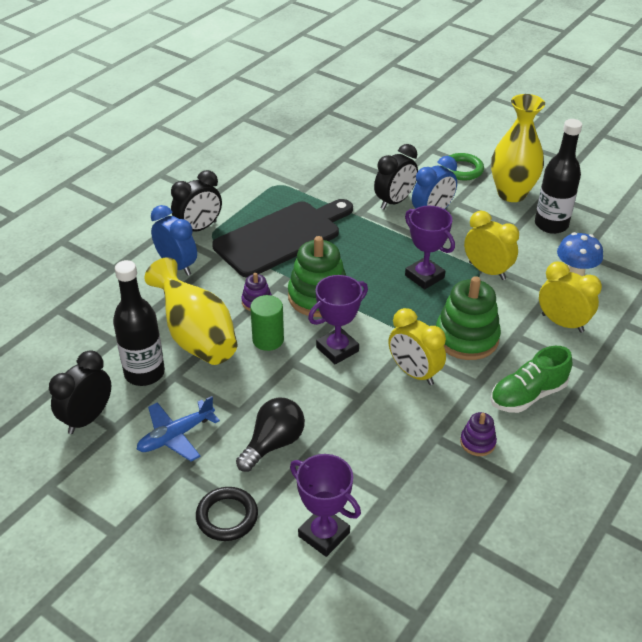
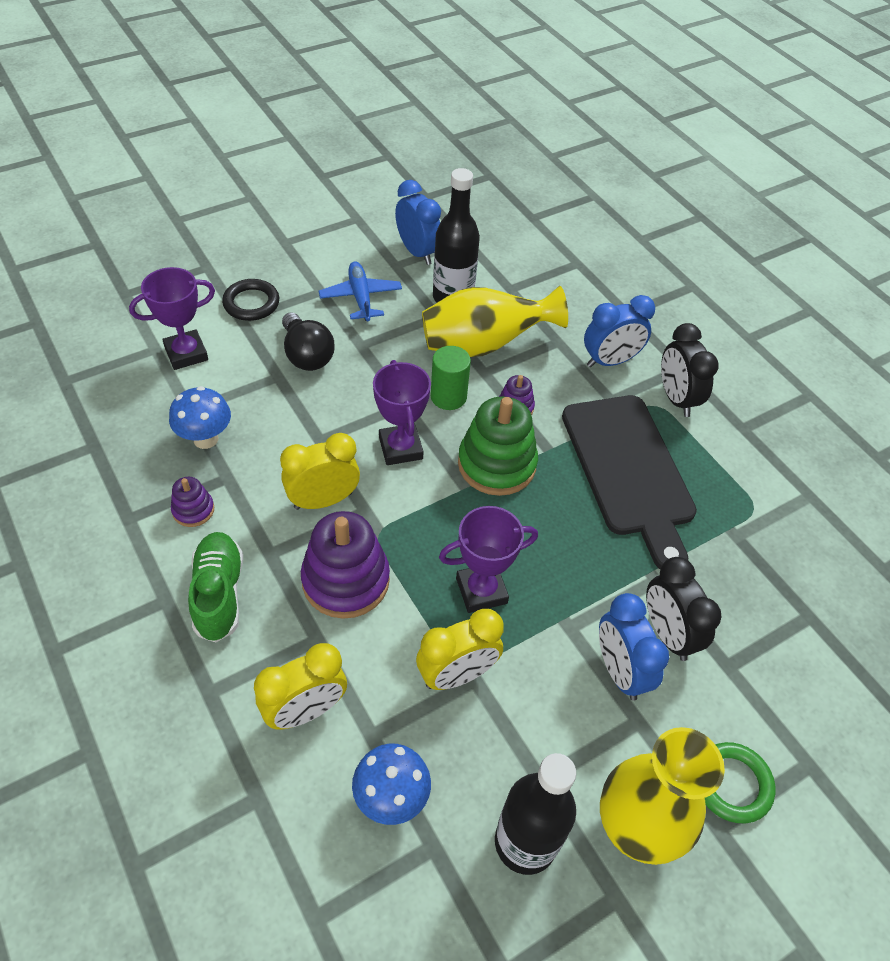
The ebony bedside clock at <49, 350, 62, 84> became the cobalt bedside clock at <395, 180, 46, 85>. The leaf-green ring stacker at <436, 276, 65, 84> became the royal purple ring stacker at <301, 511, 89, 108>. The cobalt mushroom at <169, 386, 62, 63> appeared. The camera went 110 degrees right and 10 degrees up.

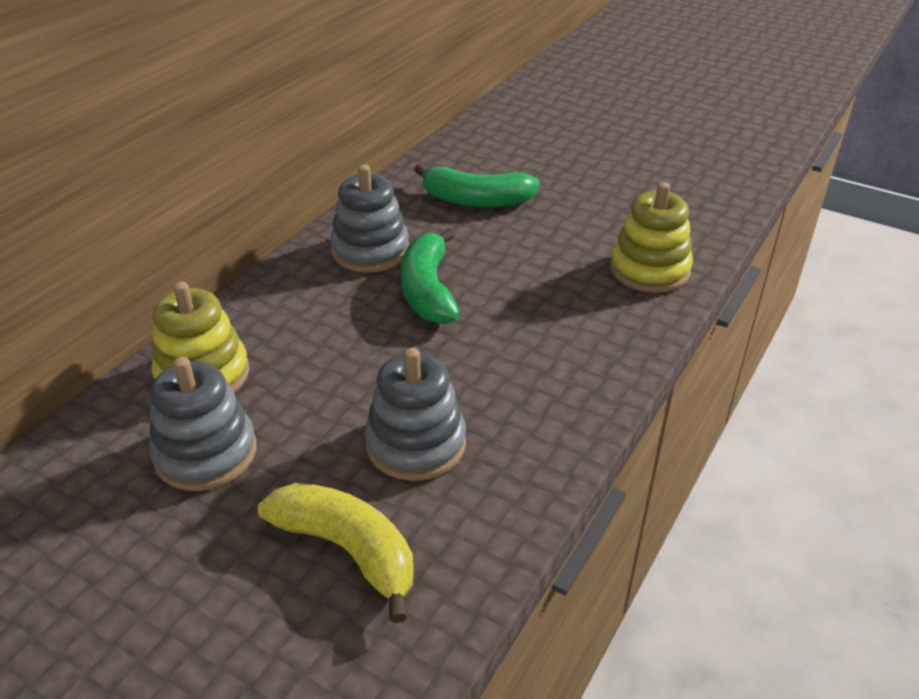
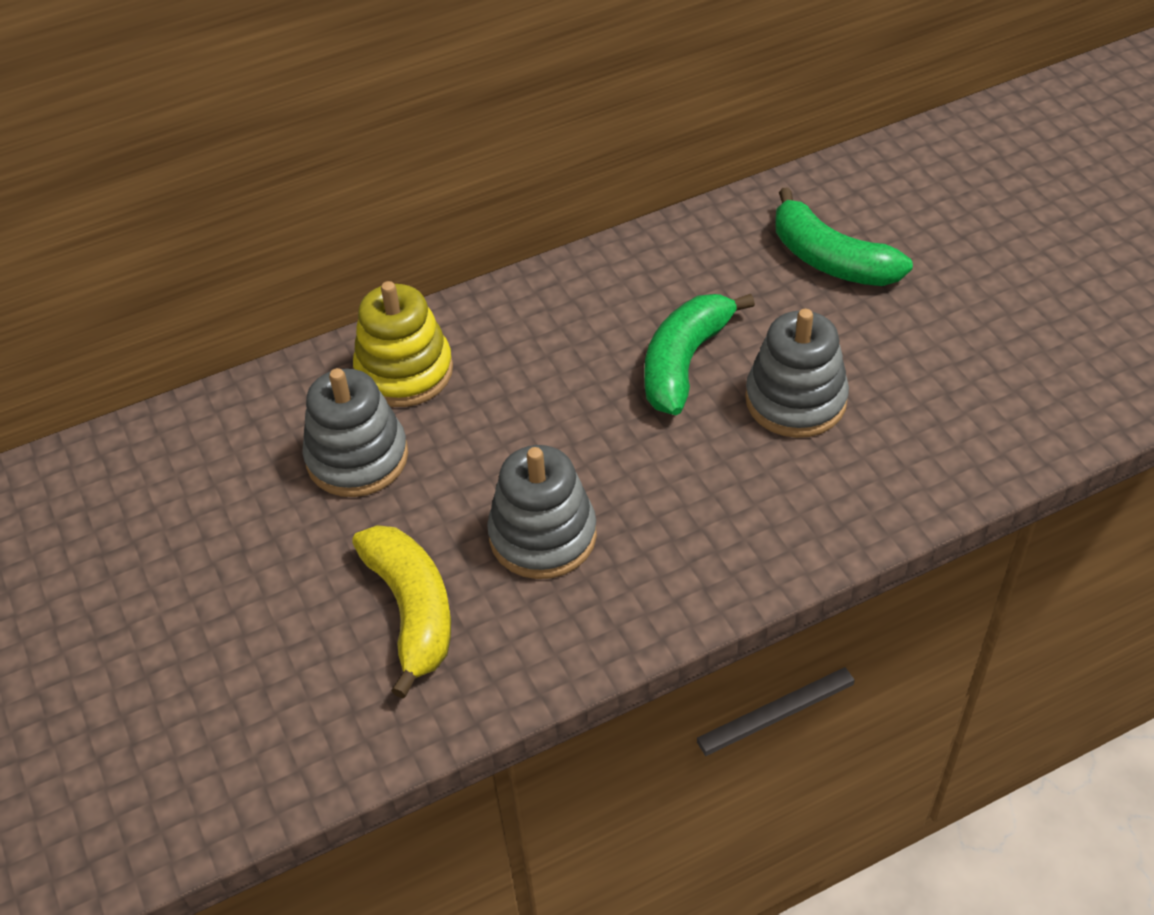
The ash-grey ring stacker moved from <330, 165, 79, 108> to <745, 309, 104, 129>. The yellow ring stacker at <610, 182, 83, 111> disappeared. The camera went 35 degrees right and 10 degrees up.

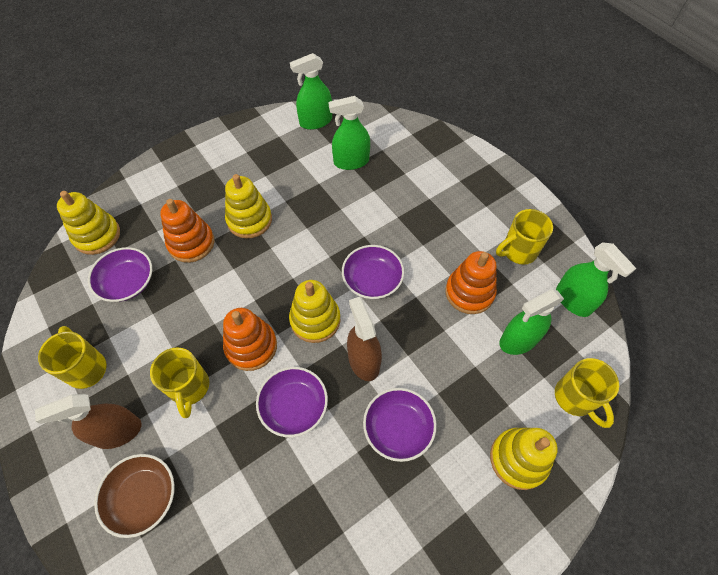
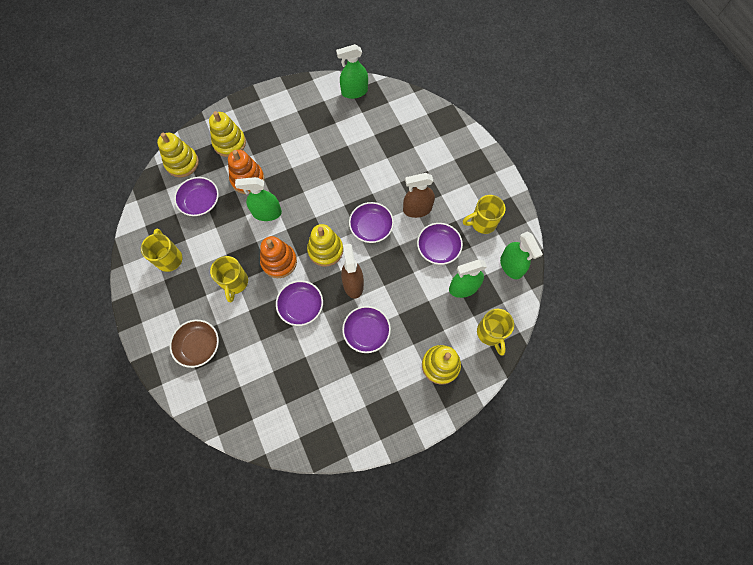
The brown spray cleaner moved from <35, 394, 106, 55> to <403, 173, 32, 45>. The yellow ring stacker moved from <225, 174, 47, 65> to <209, 111, 37, 46>. The leaf-green spray cleaner moved from <329, 96, 41, 74> to <235, 177, 47, 44>. The orange-coloured ring stacker at <445, 251, 52, 63> was replaced by the royal purple bowl at <417, 223, 46, 42>. The camera went 10 degrees right and 10 degrees up.

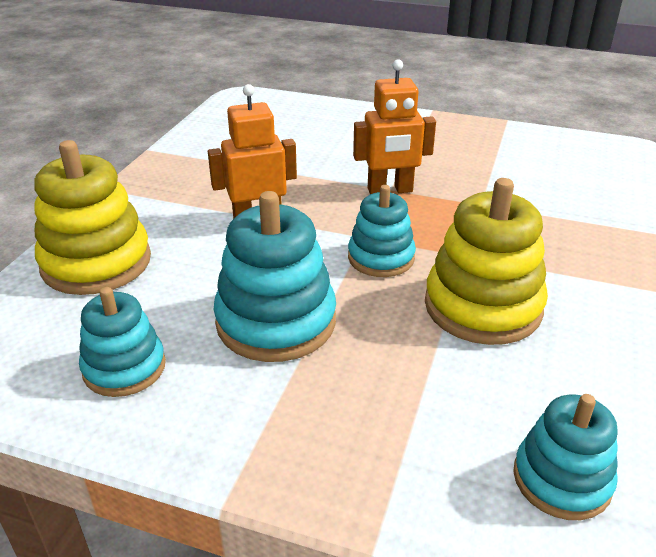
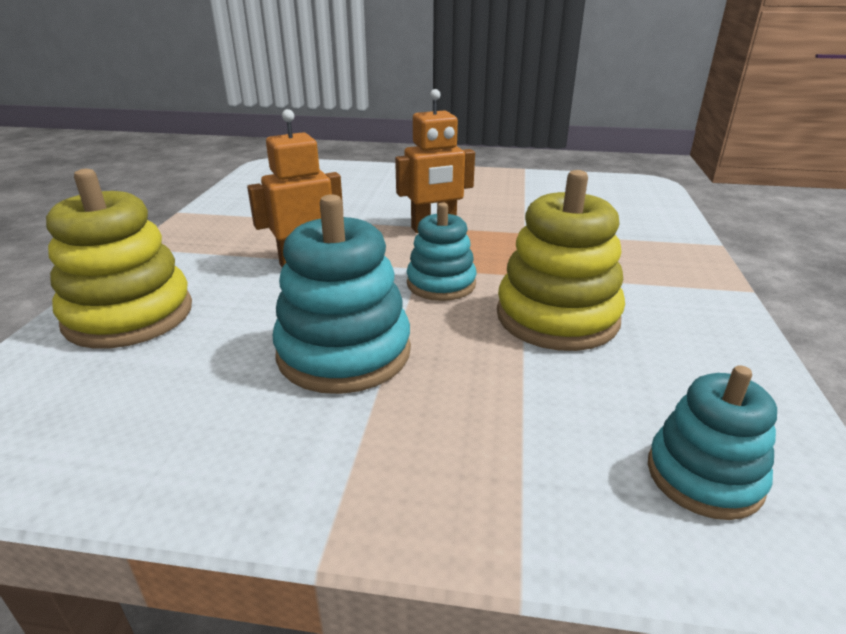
The teal ring stacker at <79, 287, 87, 110> disappeared. The camera went 10 degrees left and 5 degrees down.

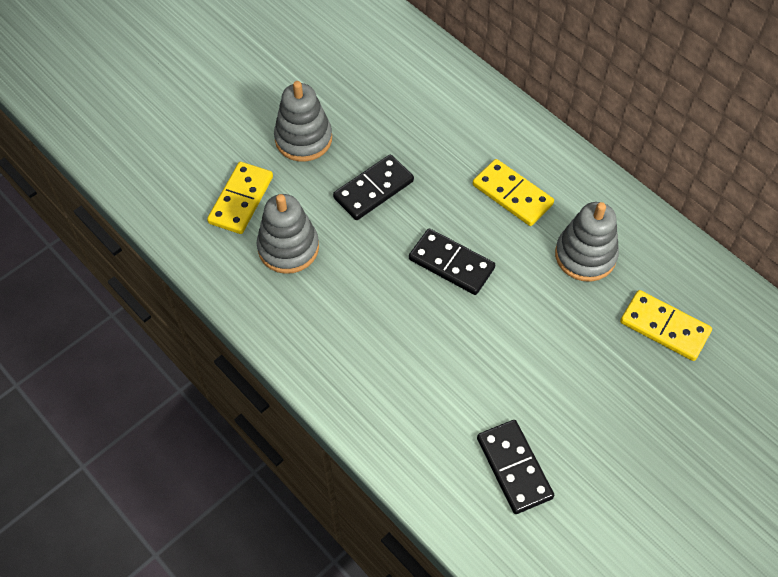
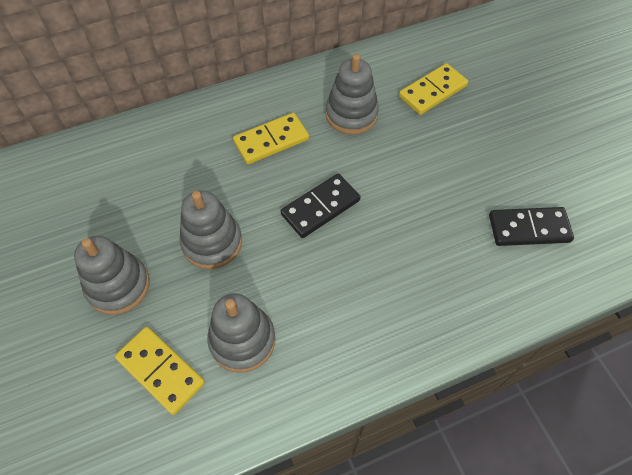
The ebony domino at <333, 154, 81, 66> was replaced by the ash-grey ring stacker at <180, 190, 62, 79>. The camera went 70 degrees left and 0 degrees up.

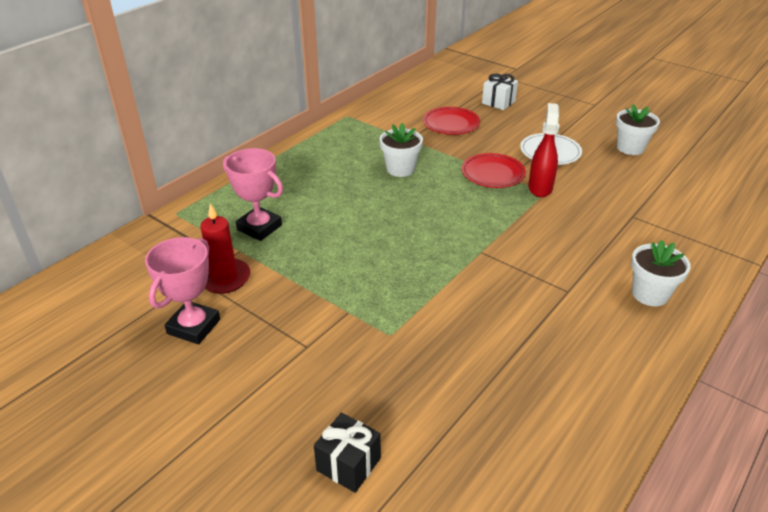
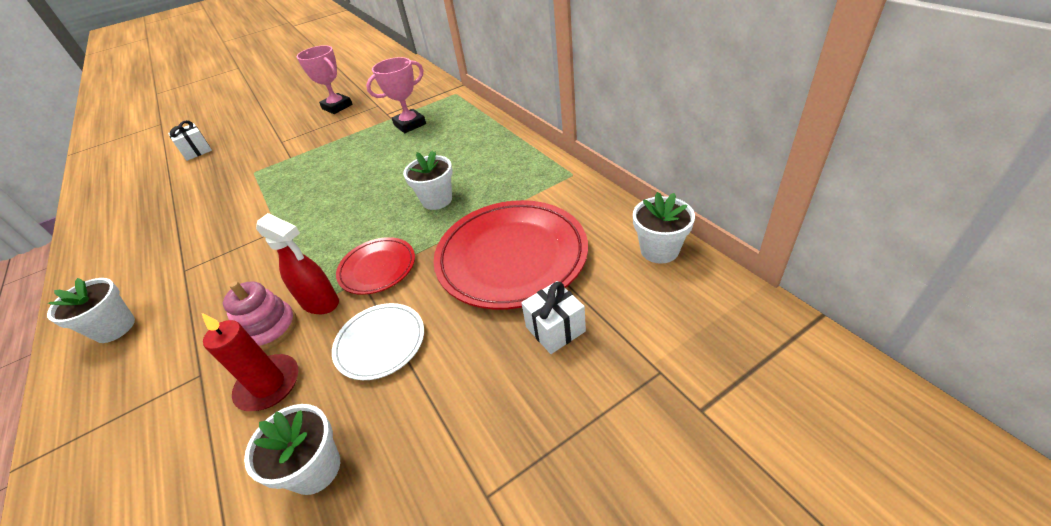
The scarlet wax candle moved from <200, 204, 50, 90> to <202, 313, 96, 98>. The ebony present at <314, 413, 67, 80> became the pure white present at <168, 120, 44, 41>. The scarlet flat dish at <423, 107, 57, 28> changed to 1.89 times the size. The pink ring stacker at <223, 281, 74, 70> appeared. The pure white flower pot at <633, 192, 62, 72> appeared. The camera went 115 degrees right and 5 degrees up.

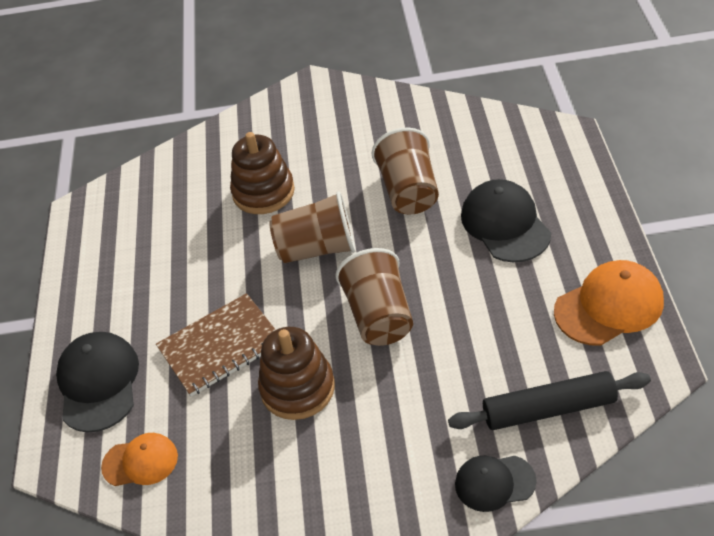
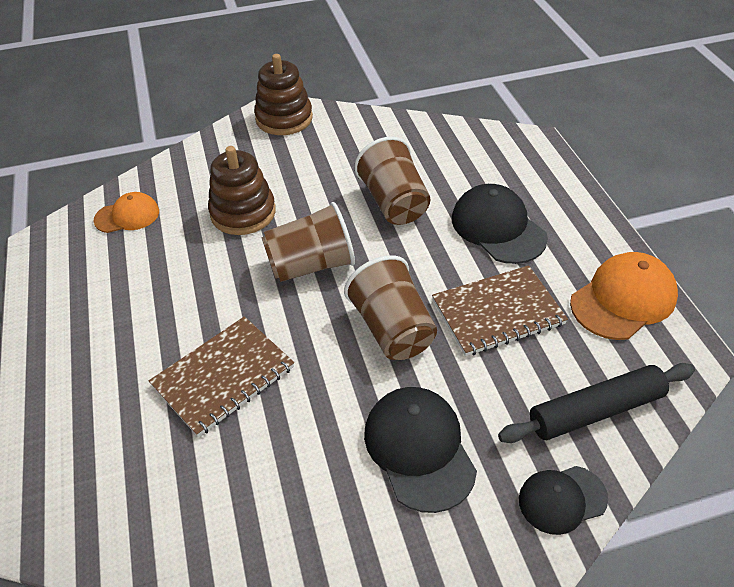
The ebony baseball cap moved from <56, 332, 83, 100> to <364, 387, 113, 126>. The orange-coloured baseball cap moved from <101, 433, 77, 53> to <93, 192, 66, 41>. The brown ring stacker moved from <258, 327, 77, 93> to <254, 54, 59, 81>. The brown notebook at <432, 265, 136, 91> appeared. The camera went 15 degrees left and 0 degrees up.

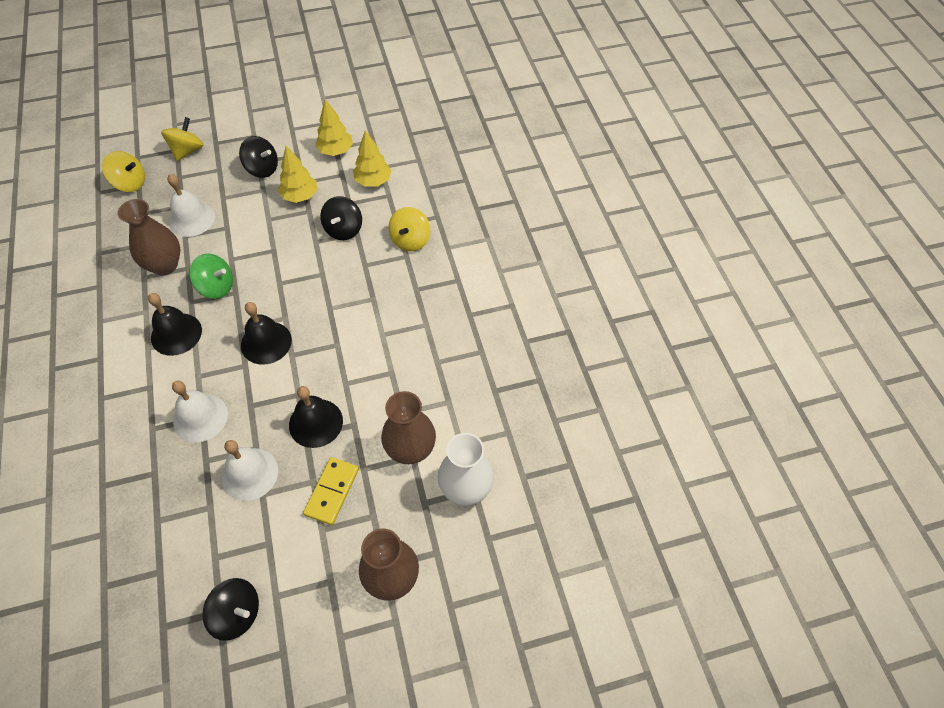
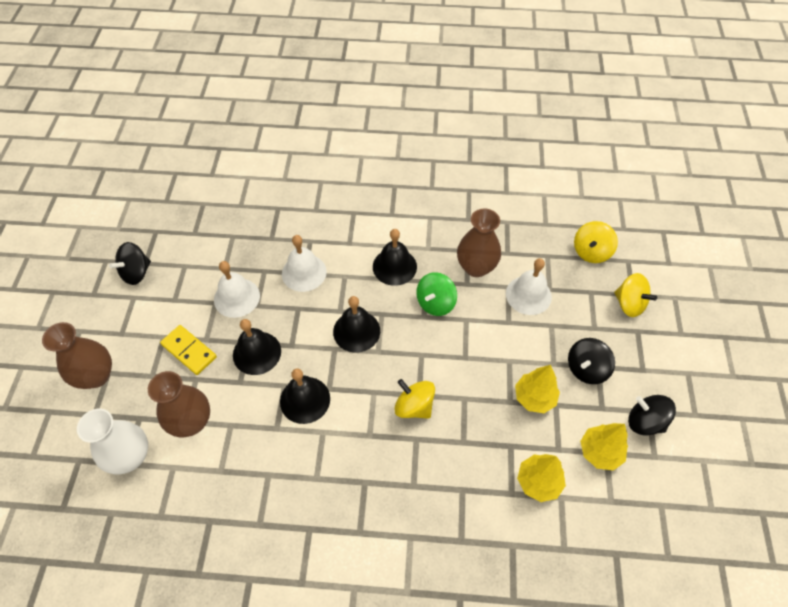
The ebony whirligig moved from <320, 196, 42, 44> to <628, 395, 48, 40>. The yellow whirligig moved from <388, 207, 42, 44> to <394, 379, 41, 40>. The ebony bell at <280, 368, 50, 56> appeared. The camera went 110 degrees right and 0 degrees up.

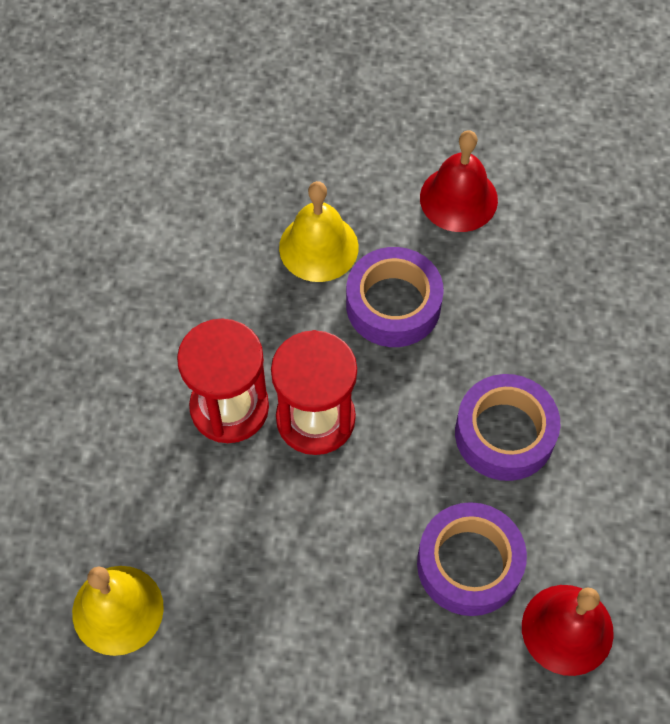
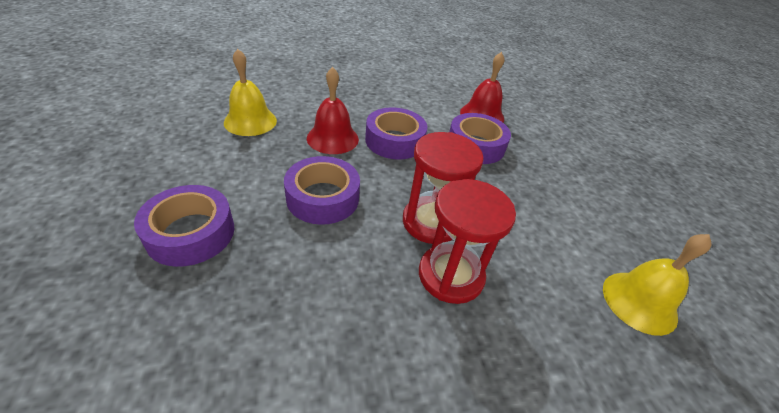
The yellow bell moved from <279, 181, 80, 101> to <224, 49, 53, 87>. The scarlet bell moved from <420, 130, 78, 102> to <307, 67, 52, 87>. The royal purple sticky tape at <134, 185, 100, 82> appeared. The camera went 115 degrees left and 20 degrees down.

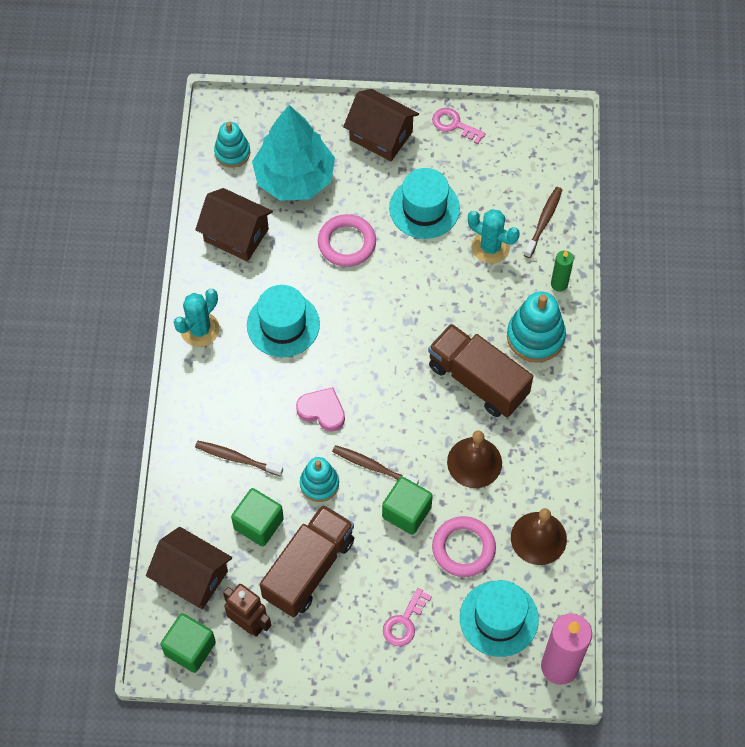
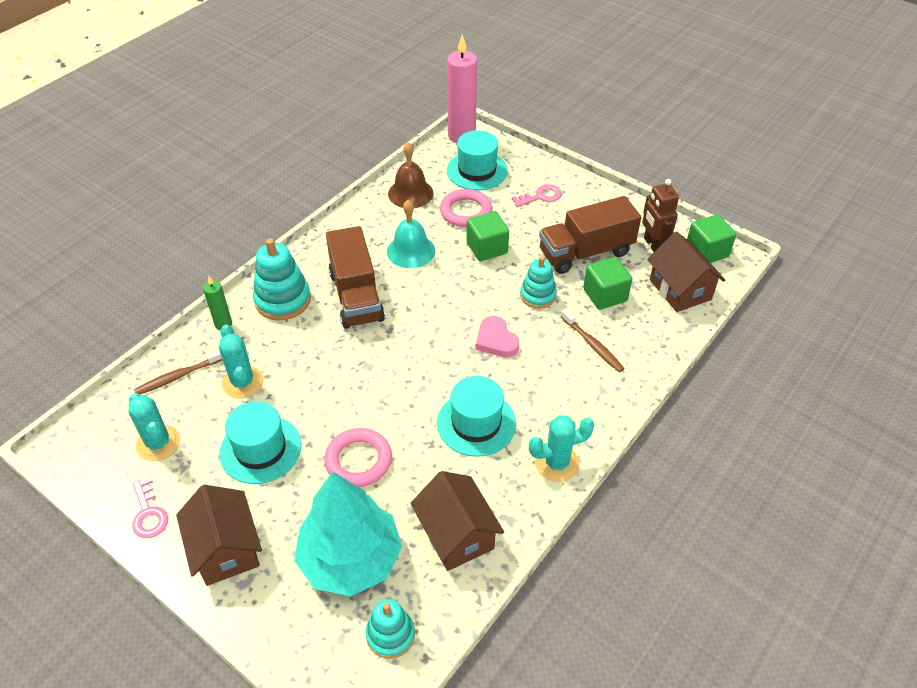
The brown toothbrush at <332, 445, 87, 40> disappeared. The brown bell at <447, 430, 55, 58> became the teal bell at <387, 200, 48, 68>. The teal saguaro cactus at <129, 393, 51, 68> appeared. The camera went 145 degrees left and 15 degrees down.

